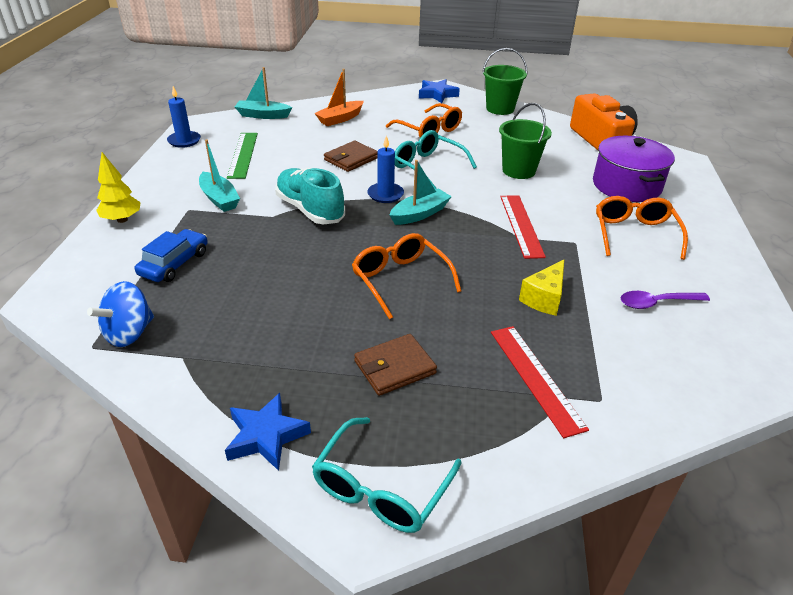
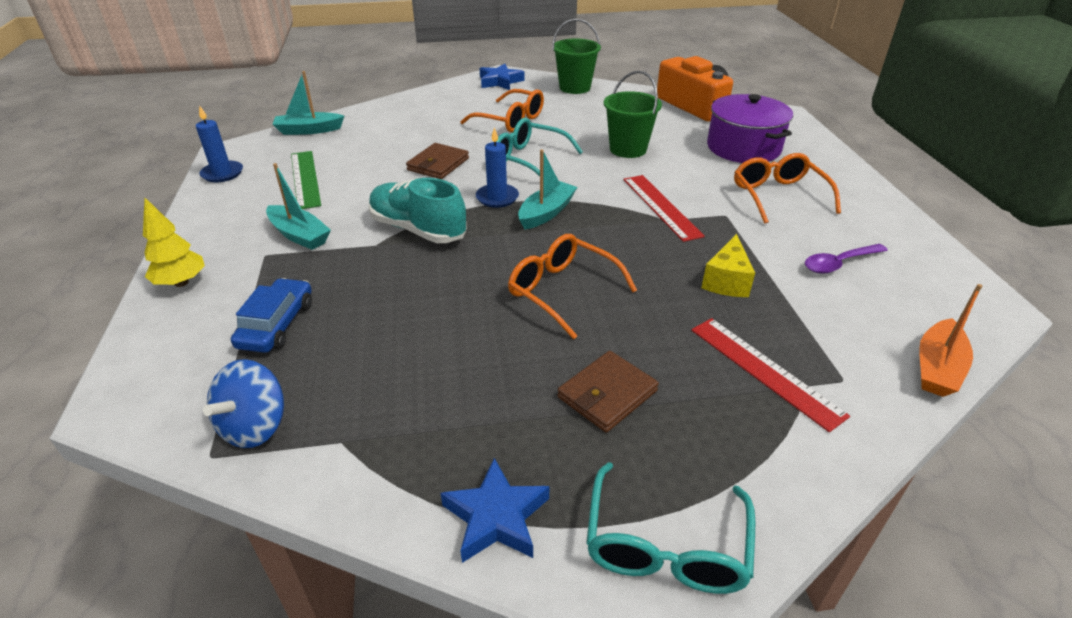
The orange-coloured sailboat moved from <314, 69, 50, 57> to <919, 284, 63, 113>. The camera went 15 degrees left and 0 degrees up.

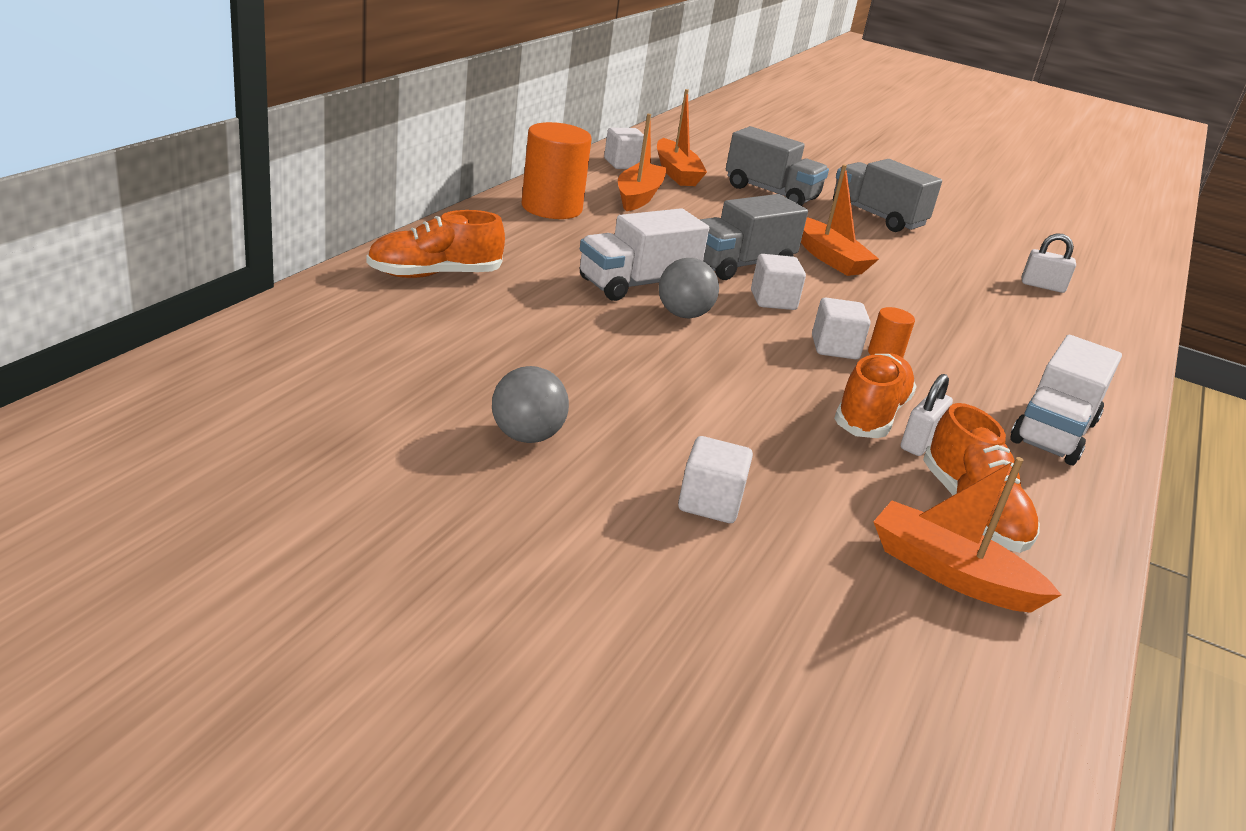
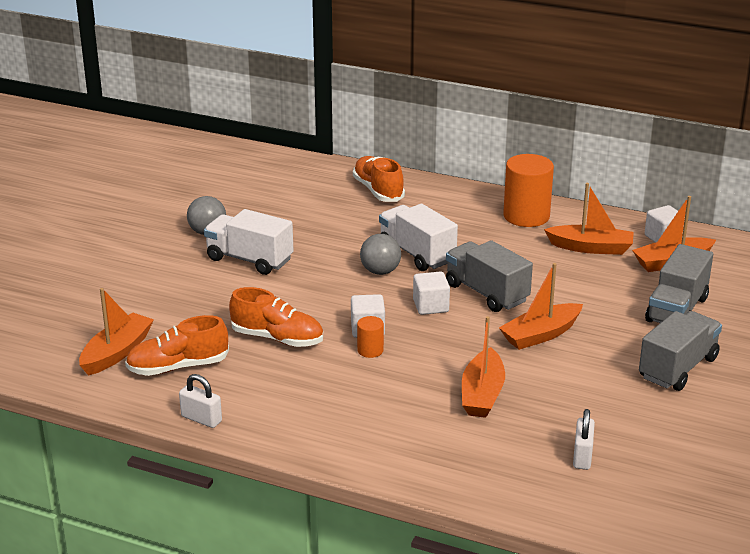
The pure white solid cube at <678, 436, 75, 87> disappeared. The pure white lock moved from <901, 374, 52, 82> to <179, 374, 43, 54>. The pure white lorry moved from <1010, 335, 112, 130> to <204, 209, 90, 66>. The orange-coloured sailboat at <462, 316, 43, 102> appeared. The camera went 90 degrees right and 0 degrees up.

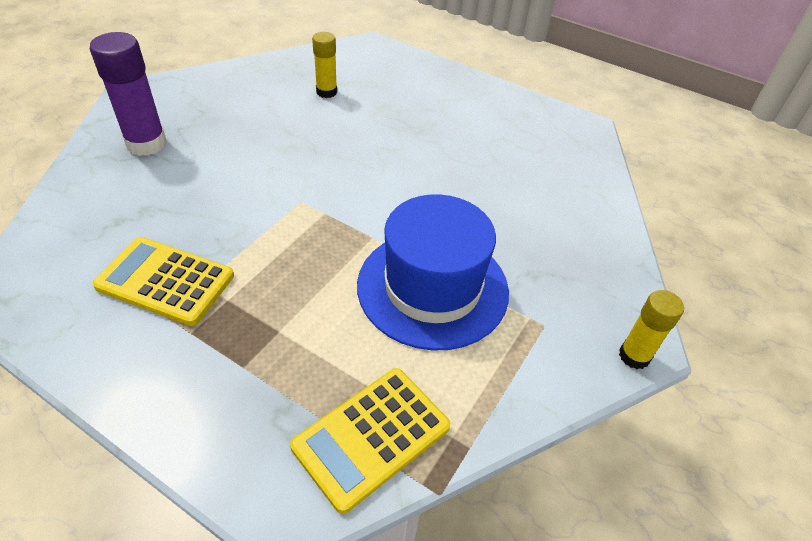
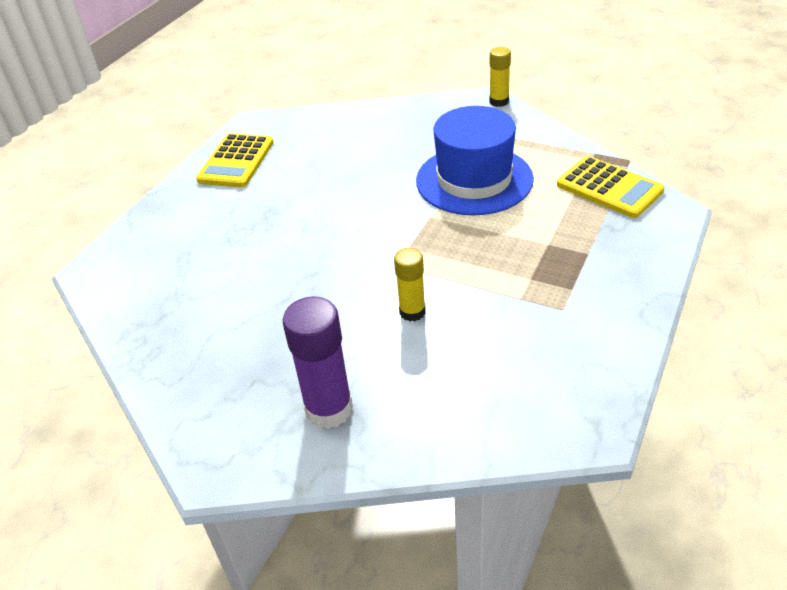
The yellow pocket calculator moved from <92, 237, 142, 89> to <196, 133, 78, 55>. The yellow stick of glue moved from <312, 32, 25, 66> to <394, 248, 32, 73>. The camera went 90 degrees left and 5 degrees down.

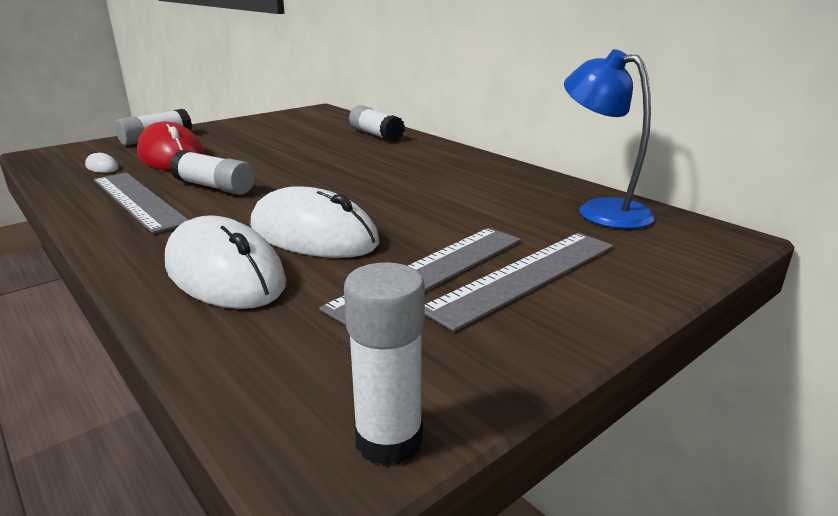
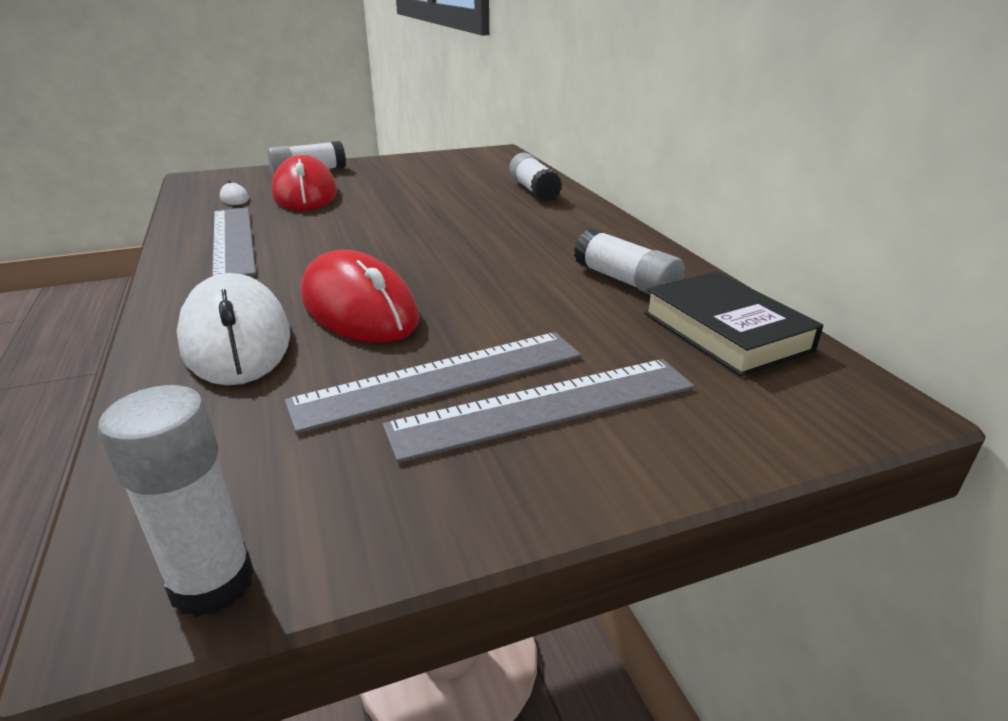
The pure white stick of glue moved from <169, 150, 86, 45> to <574, 228, 111, 67>. The pure white computer mouse at <250, 186, 129, 72> became the scarlet computer mouse at <301, 250, 118, 93>. The cobalt desk lamp at <564, 49, 91, 180> was replaced by the ebony hardback at <644, 271, 180, 105>. The camera went 20 degrees right and 5 degrees up.

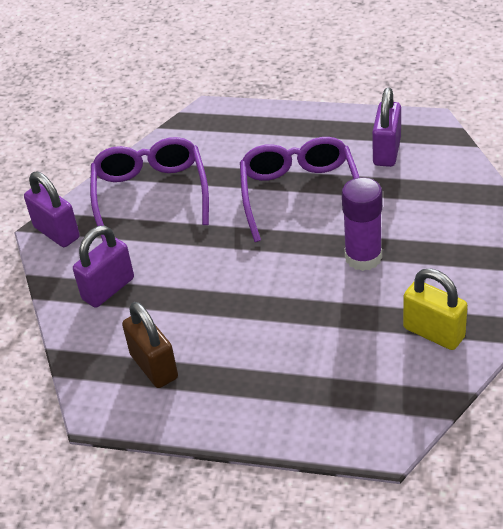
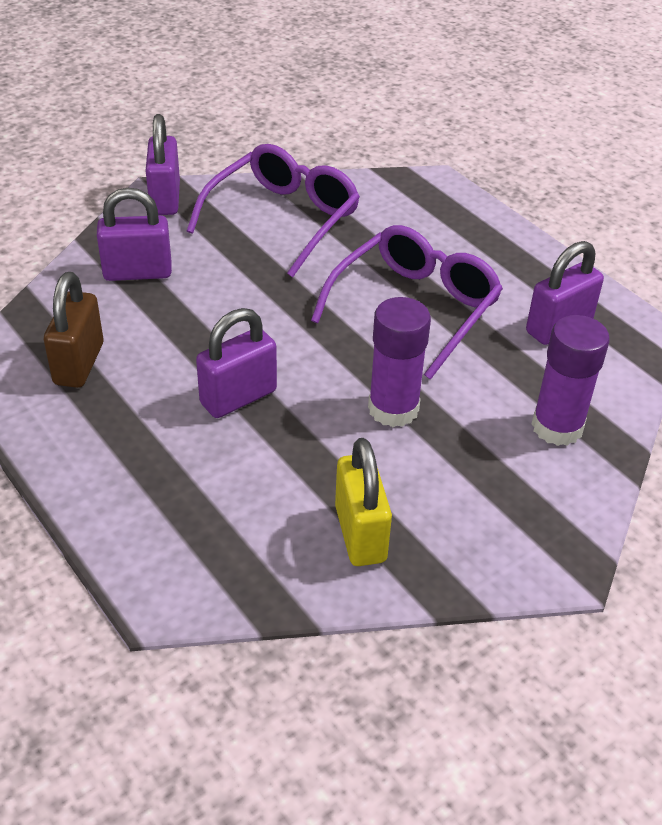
The royal purple lock at <196, 308, 81, 110> appeared. The royal purple stick of glue at <532, 315, 78, 131> appeared. The camera went 35 degrees right and 0 degrees up.

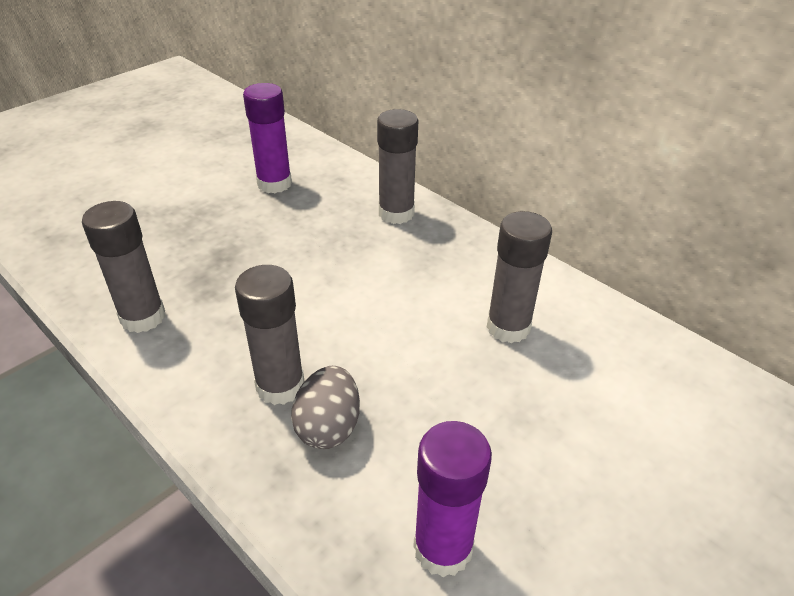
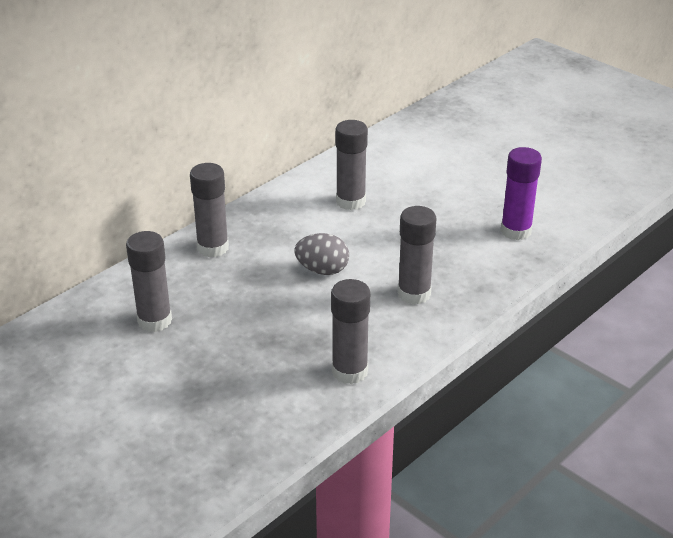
The royal purple stick of glue at <243, 83, 49, 110> became the ash-grey stick of glue at <126, 231, 46, 101>. The ash-grey egg moved from <291, 366, 69, 83> to <294, 233, 55, 42>. The camera went 90 degrees left and 5 degrees down.

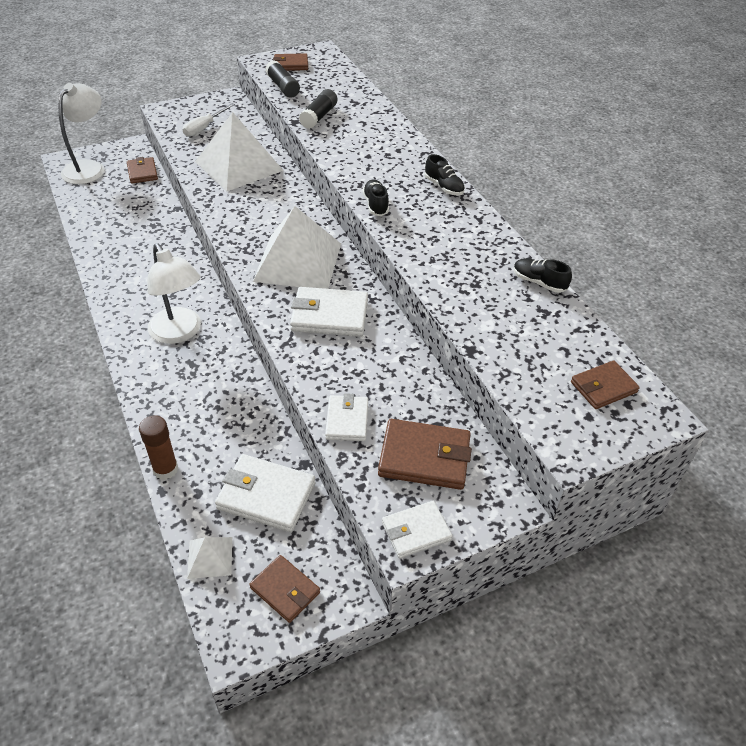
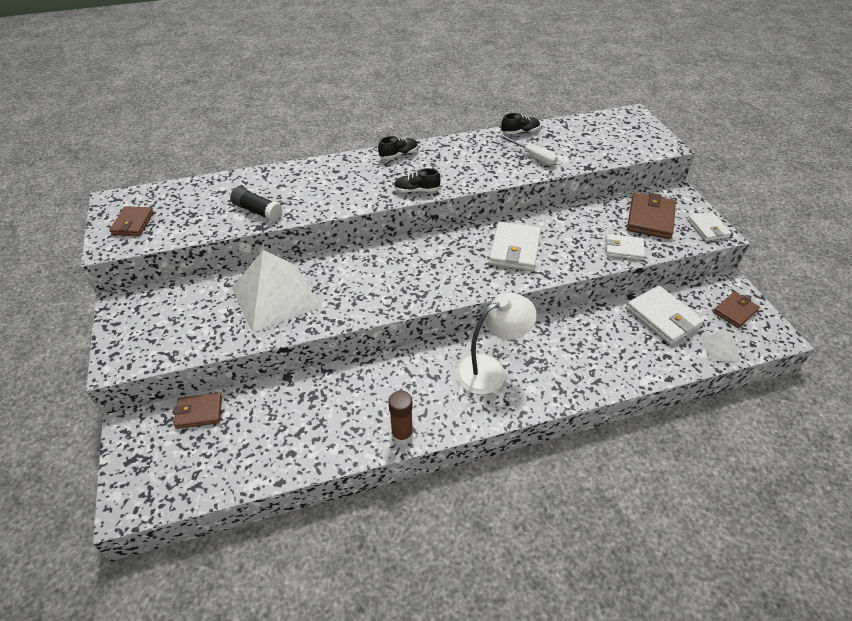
The pure white desk lamp at <58, 83, 47, 101> disappeared. The brown stick of glue moved from <139, 415, 39, 65> to <388, 391, 25, 53>. The pure white hand screwdriver moved from <183, 103, 52, 34> to <499, 134, 59, 31>. The pure white wallet at <215, 454, 100, 78> turned 60 degrees counterclockwise. The pure white pyramid shape at <253, 206, 88, 83> disappeared. The ebony stick of glue at <265, 60, 35, 38> disappeared. The ebony shoe at <514, 258, 58, 35> turned 150 degrees counterclockwise. The brown wallet at <571, 361, 69, 48> disappeared. The camera went 80 degrees left and 0 degrees up.

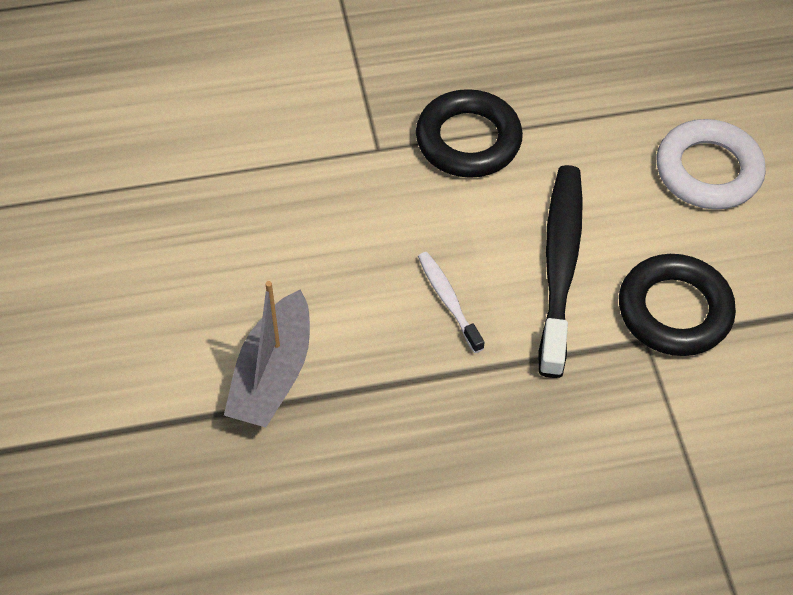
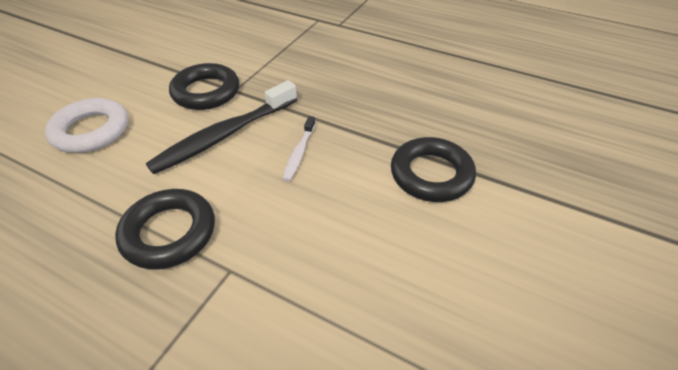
The ash-grey sailboat at <224, 281, 86, 147> was replaced by the ebony torus at <391, 137, 85, 65>. The camera went 140 degrees left and 10 degrees down.

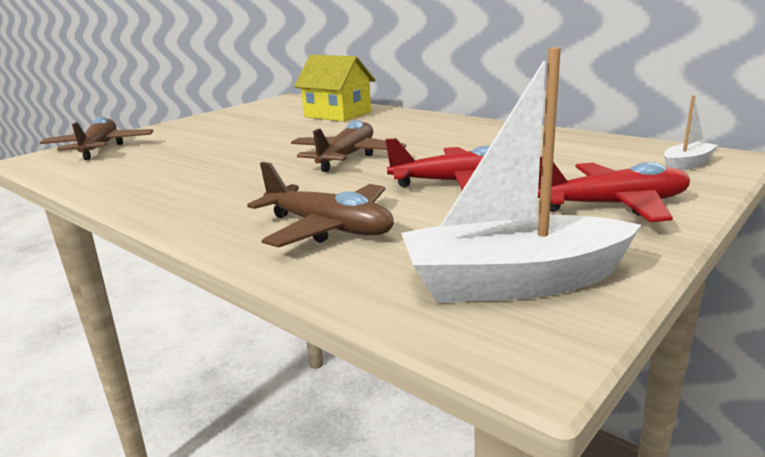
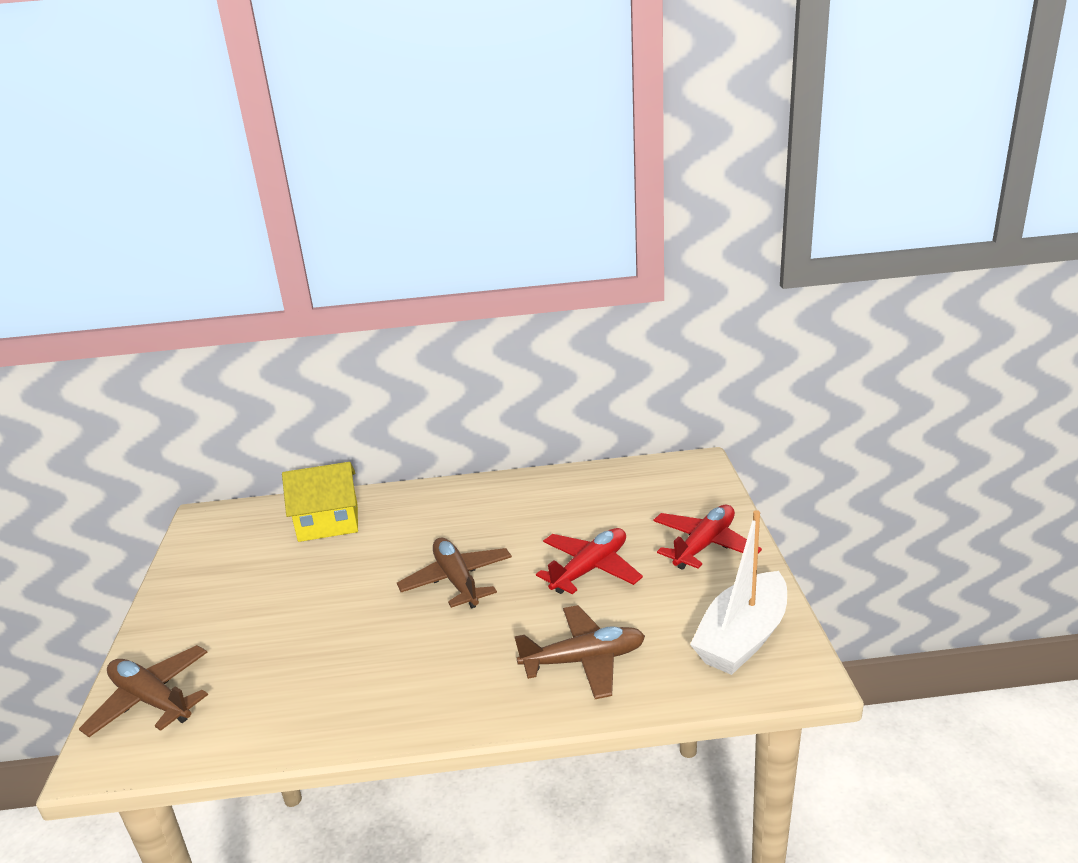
The pure white sailboat at <664, 95, 54, 75> disappeared. The camera went 45 degrees left and 5 degrees up.

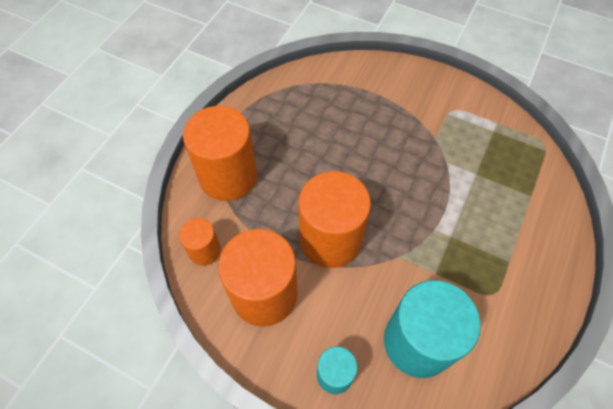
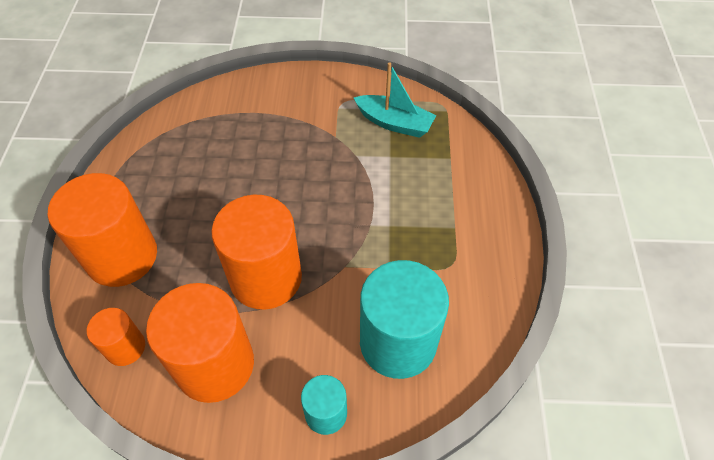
The teal sailboat at <354, 62, 82, 76> appeared. The camera went 25 degrees left and 5 degrees down.

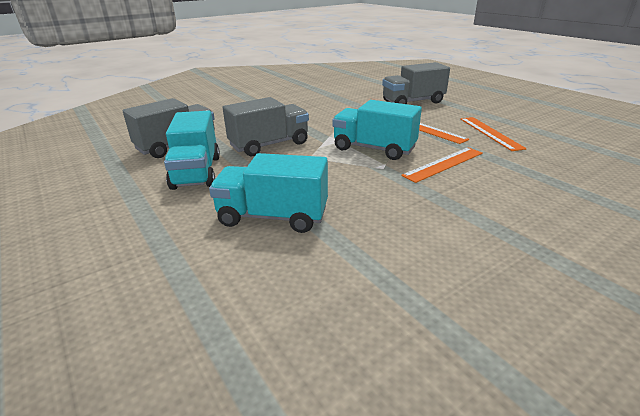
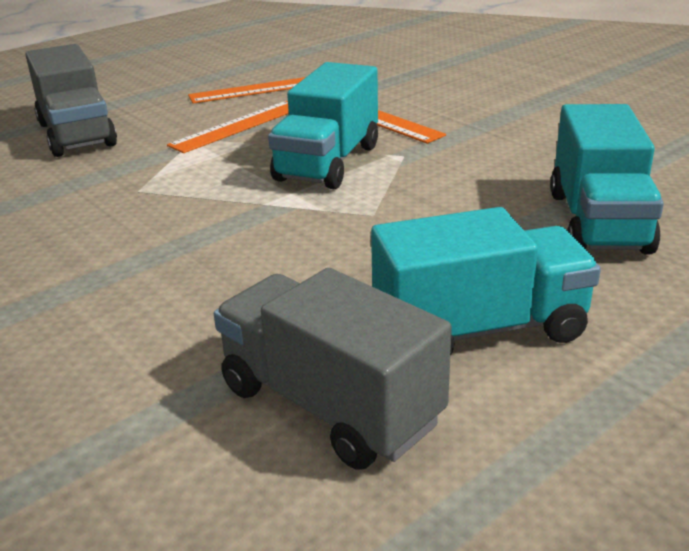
The ash-grey lorry at <223, 97, 86, 59> disappeared. The camera went 95 degrees left and 0 degrees up.

